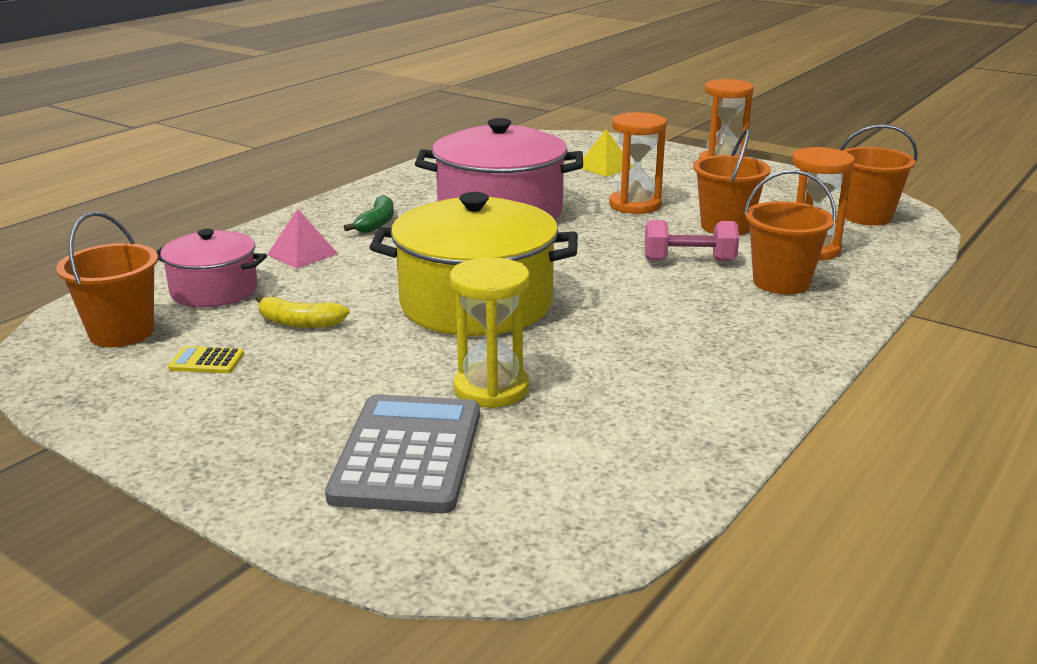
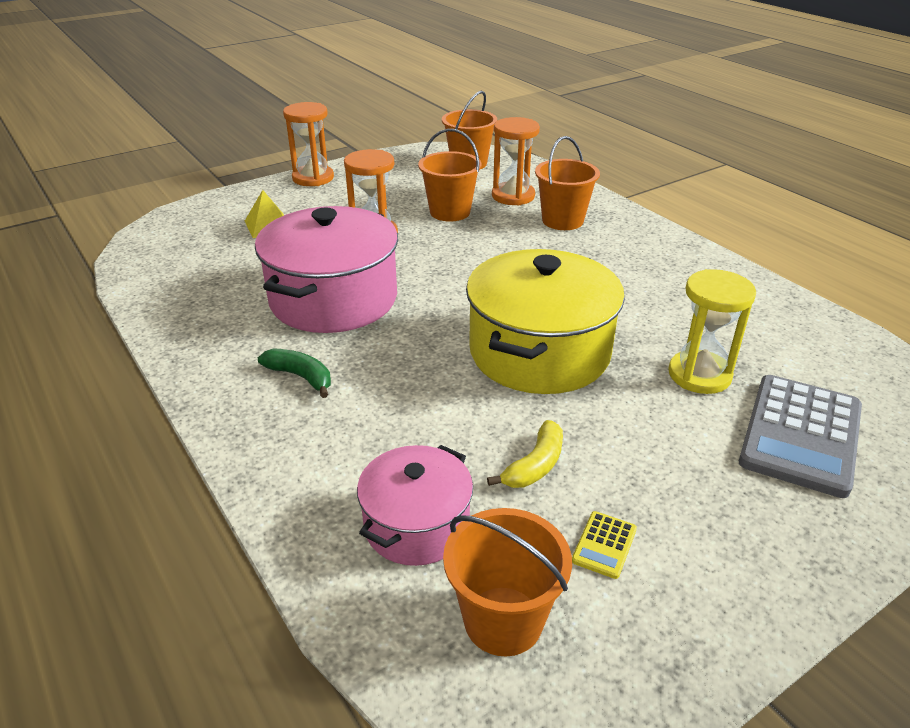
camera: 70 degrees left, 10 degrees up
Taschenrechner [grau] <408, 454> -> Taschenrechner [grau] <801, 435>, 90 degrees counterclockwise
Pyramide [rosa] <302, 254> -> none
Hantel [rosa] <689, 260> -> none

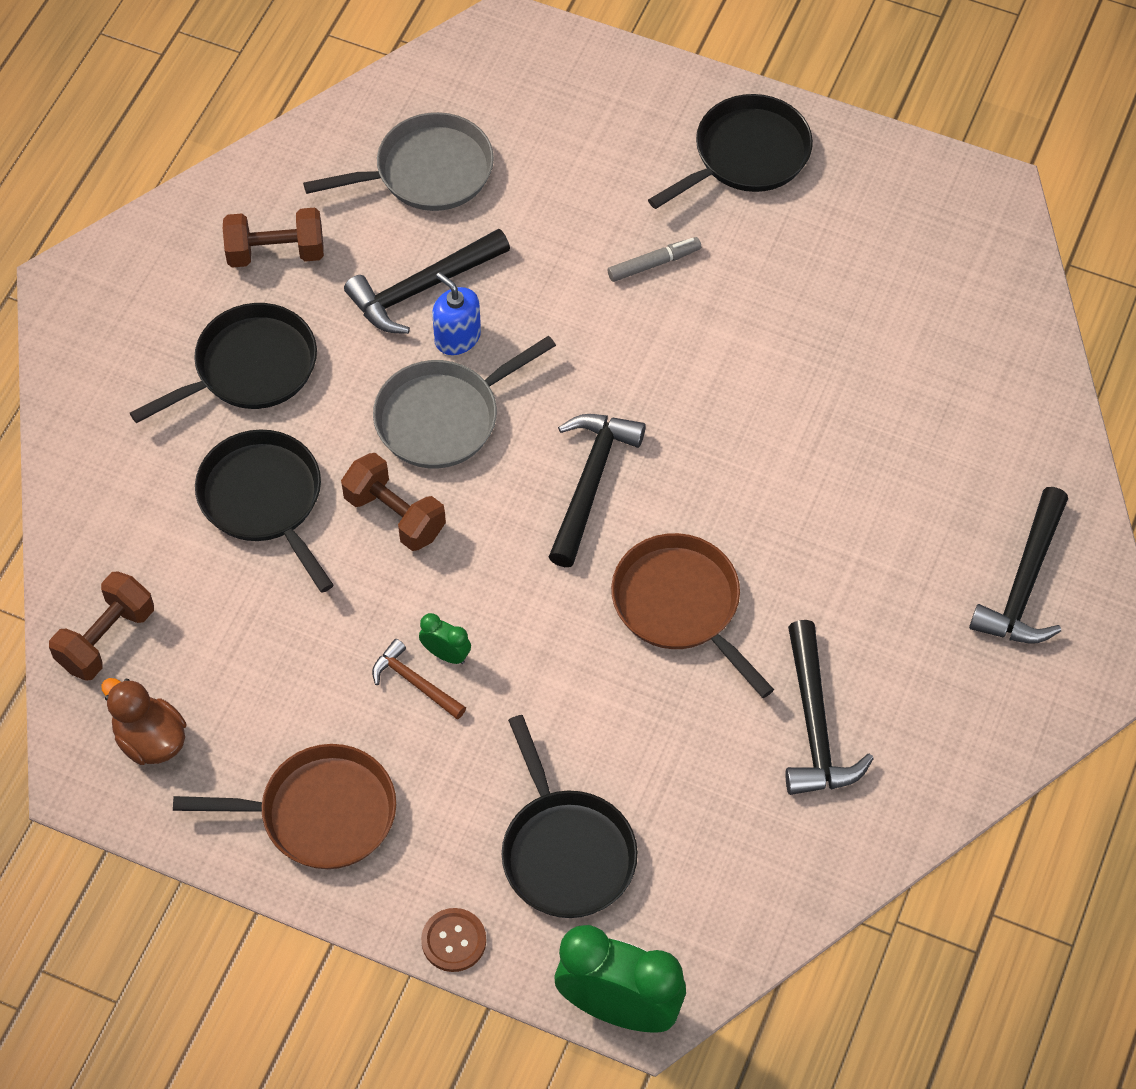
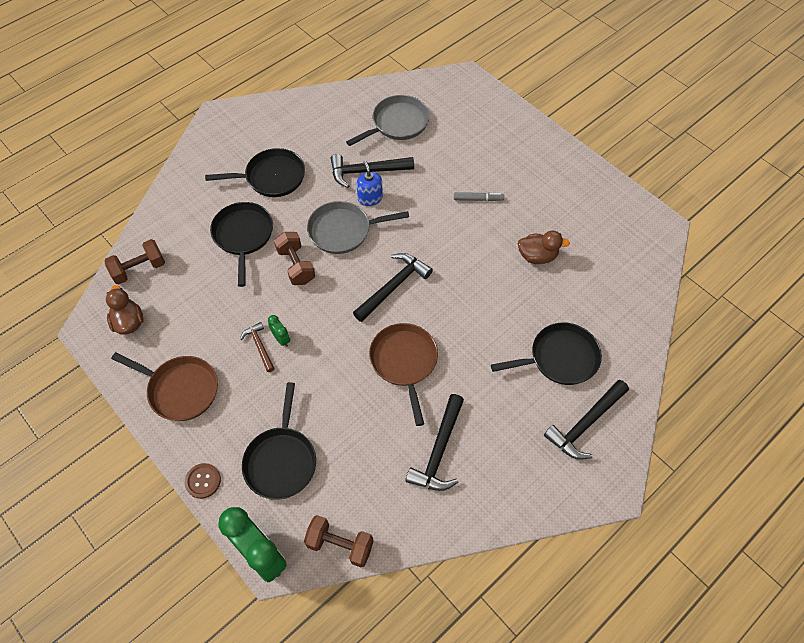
camera: 25 degrees right, 0 degrees up
Hantel [braun] <276, 253> -> Hantel [braun] <340, 545>, relocated
Pfanne [grau] <427, 172> -> Pfanne [grau] <397, 123>, 45 degrees counterclockwise
Pfanne [schwarz] <746, 155> -> Pfanne [schwarz] <559, 358>, relocated
none -> Ente [braun] <537, 256>

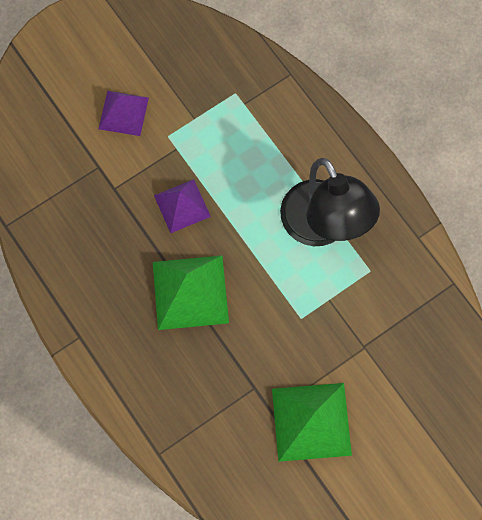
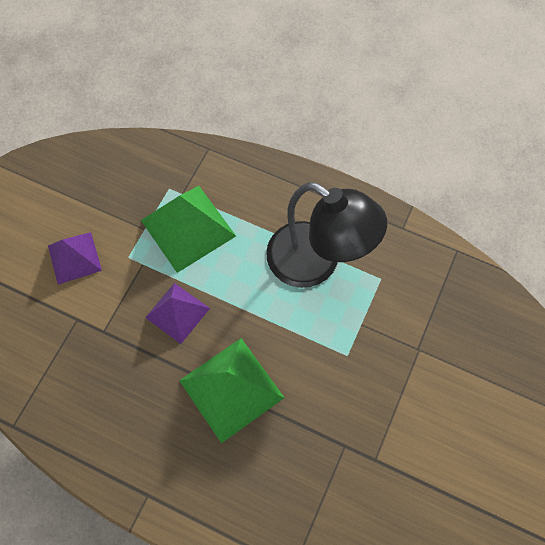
camera: 30 degrees left, 5 degrees down
Pyramide [grün] <311, 421> -> Pyramide [grün] <188, 227>, relocated

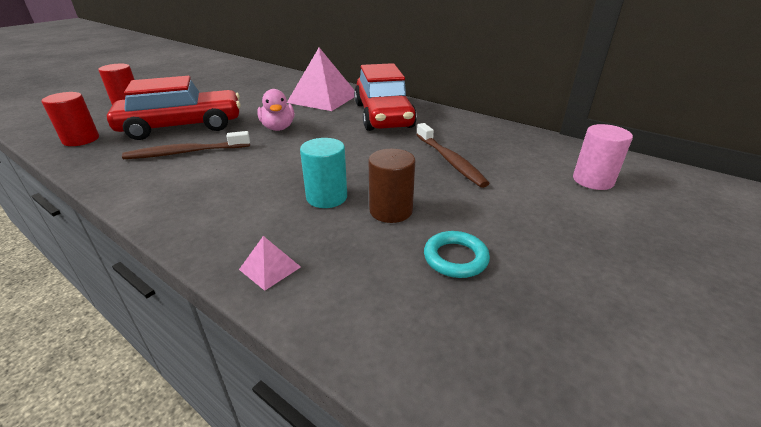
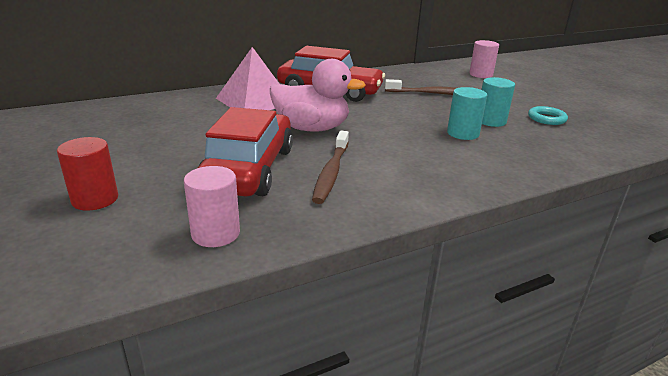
camera: 65 degrees left, 5 degrees down
Vollzylinder [rot] <81, 140> -> Vollzylinder [rosa] <215, 233>
Ente [rosa] <278, 128> -> Ente [rosa] <312, 128>, x1.59
Vollzylinder [braun] <391, 211> -> Vollzylinder [türkis] <491, 121>
Pyramide [rosa] <270, 268> -> none

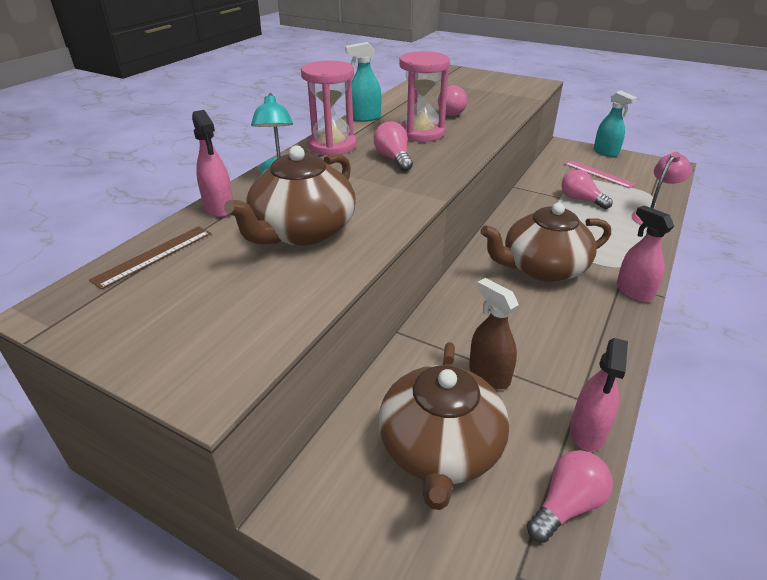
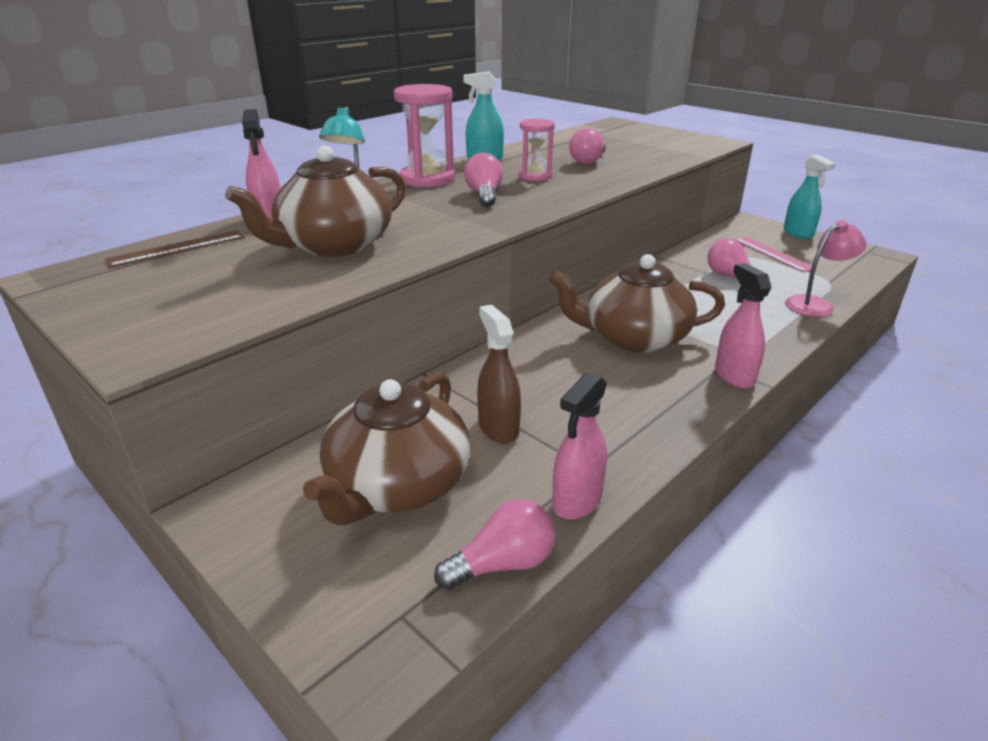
camera: 15 degrees right, 5 degrees down
Sanduhr [rosa] <421, 133> -> Sanduhr [rosa] <535, 176>, x0.62

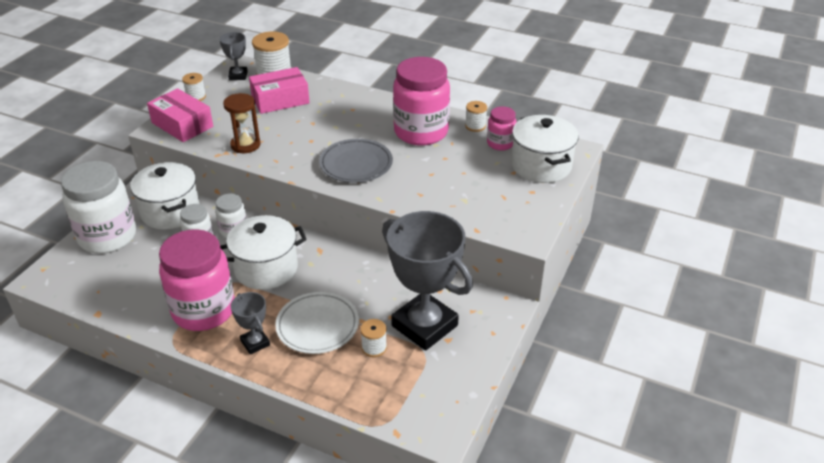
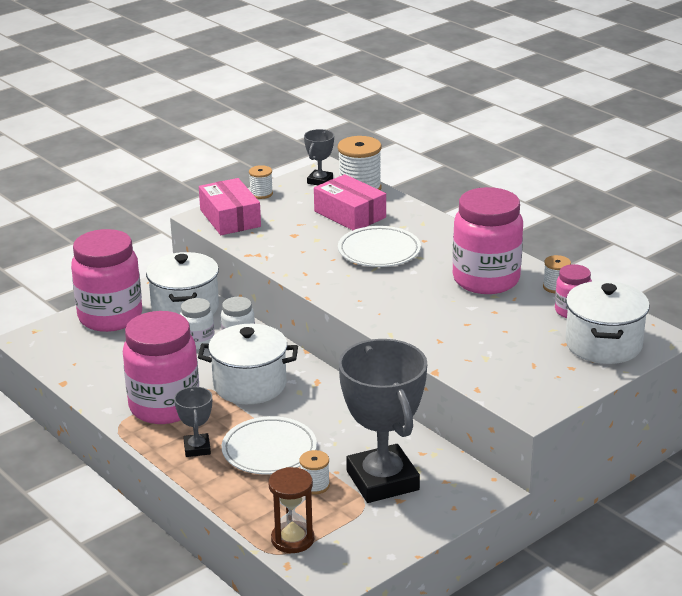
camera: 25 degrees right, 10 degrees down
Einmachglas [weiß] <108, 237> -> Einmachglas [rosa] <110, 317>
Sanduhr [braun] <245, 145> -> Sanduhr [braun] <292, 539>, relocated
Schachtel [rosa] <280, 100> -> Schachtel [rosa] <350, 214>, 45 degrees clockwise
none -> Teller [weiß] <379, 251>
Teller [grau] <356, 164> -> none

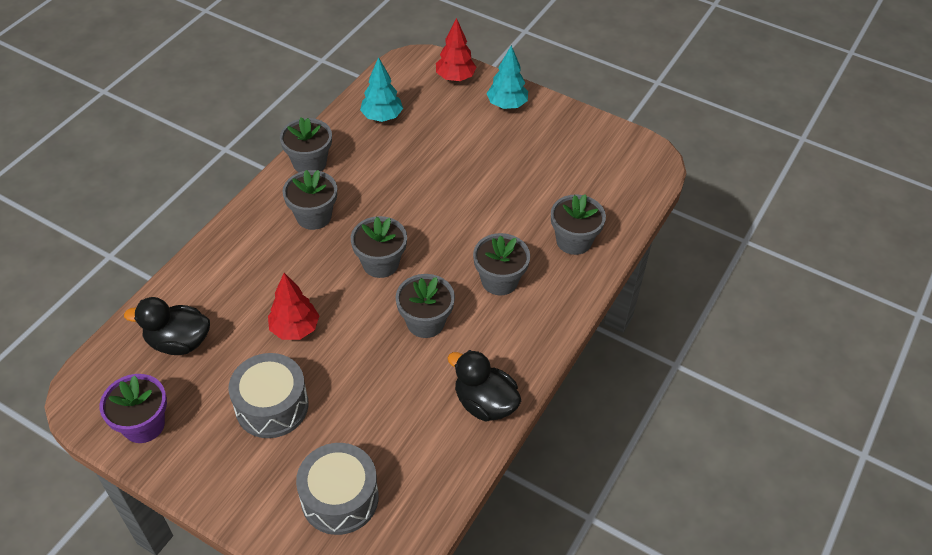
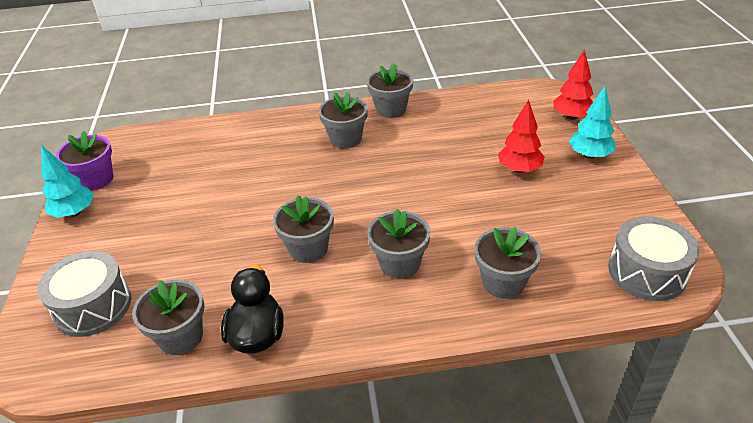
camera: 55 degrees right, 10 degrees down
Baum [türkis] <382, 117> -> Baum [türkis] <75, 213>, relocated
Blumentopf [grau] <380, 263> -> Blumentopf [grau] <180, 336>, relocated
Baum [rot] <295, 329> -> Baum [rot] <519, 169>, relocated
Trommel [grau] <272, 406> -> Trommel [grau] <647, 272>, relocated
Ente [schwarz] <178, 342> -> none

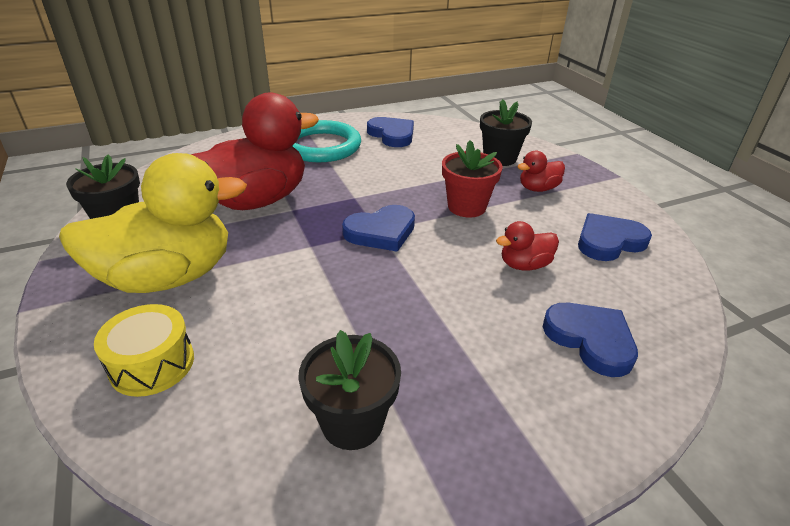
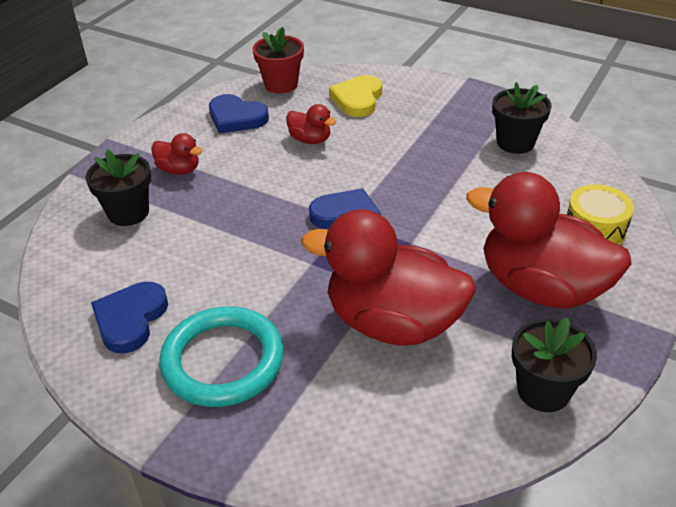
camera: 125 degrees left, 5 degrees up
Blumentopf [rot] <466, 207> -> Blumentopf [rot] <281, 84>, relocated
Herz [blau] <590, 339> -> Herz [gelb] <358, 99>
Ente [gelb] <168, 277> -> Ente [rot] <541, 287>

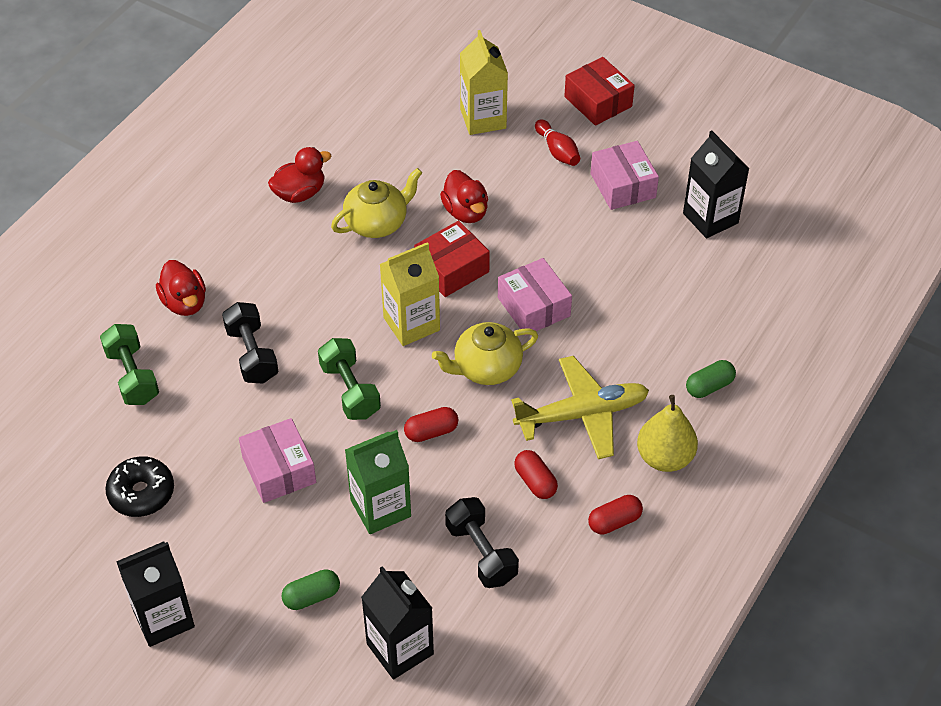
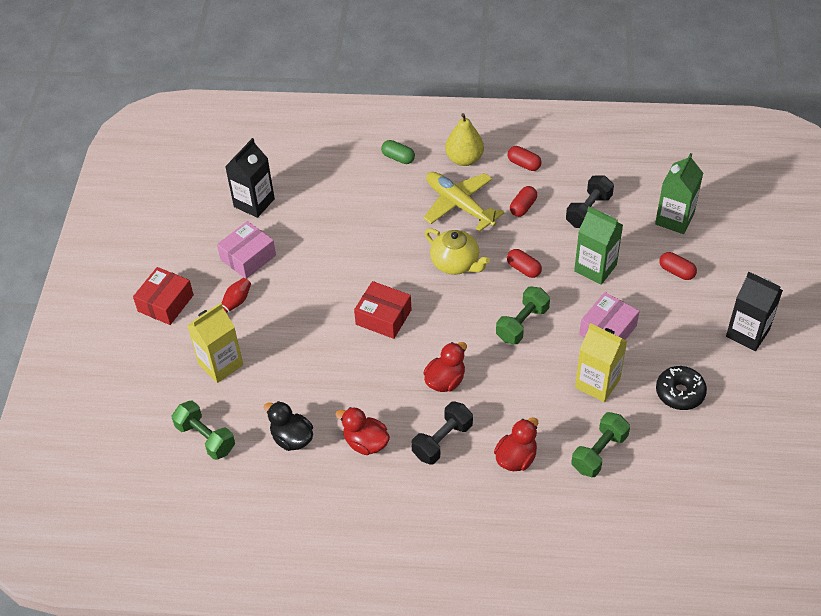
camera: 115 degrees left, 0 degrees up
none -> Hantel [grün] <205, 438>
none -> Ente [schwarz] <292, 438>
Hantel [schwarz] <252, 354> -> Hantel [schwarz] <442, 441>, relocated
Ente [rot] <465, 212> -> Ente [rot] <445, 381>, relocated
Getränkekarton [gelb] <411, 324> -> Getränkekarton [gelb] <597, 383>, relocated
Getränkekarton [schwarz] <400, 649> -> Getränkekarton [grün] <674, 219>
Kapsel [grün] <311, 596> -> Kapsel [rot] <676, 272>
Teekanne [gelb] <377, 223> -> none
Schachtel [rosa] <534, 307> -> none

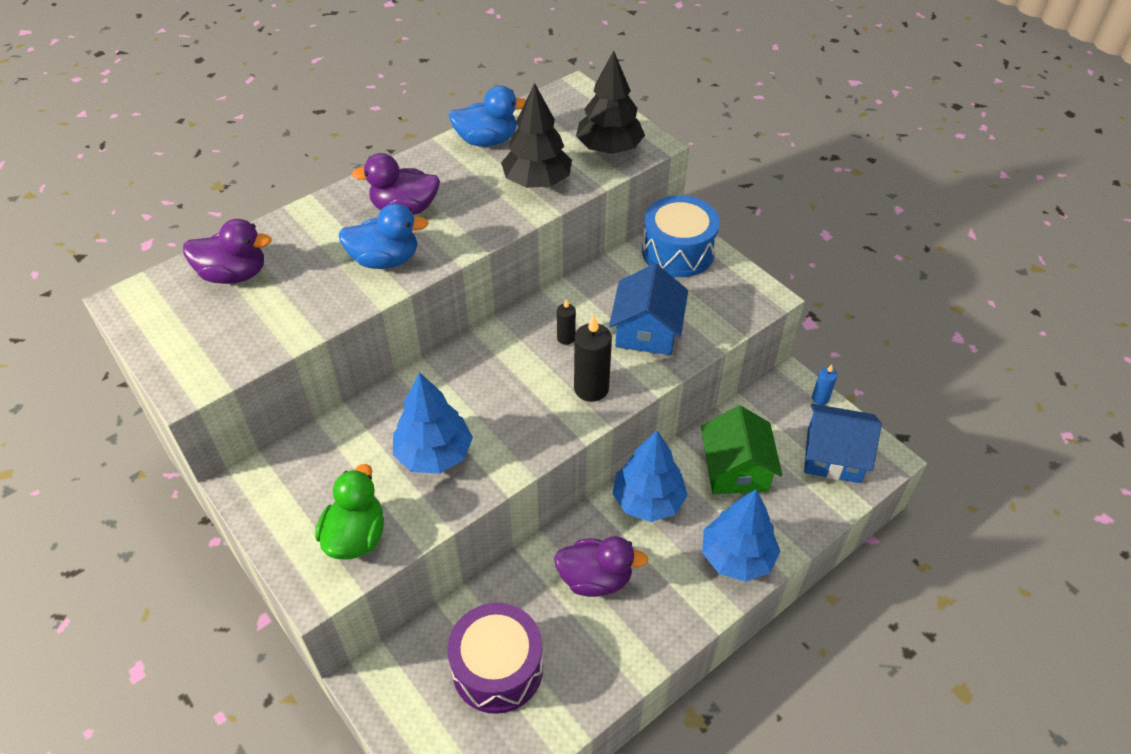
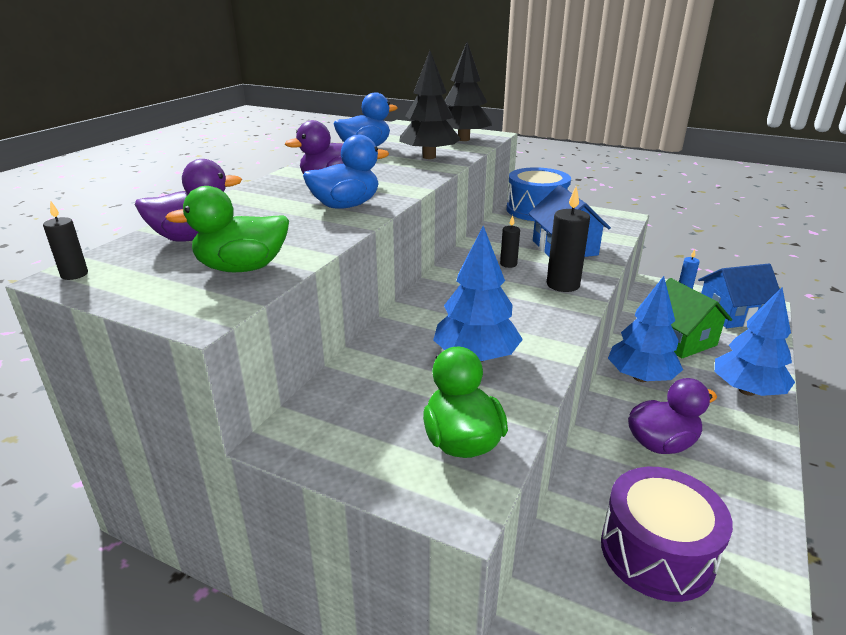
camera: 25 degrees left, 20 degrees down
none -> Kerze [schwarz] <74, 274>
none -> Ente [grün] <242, 268>

